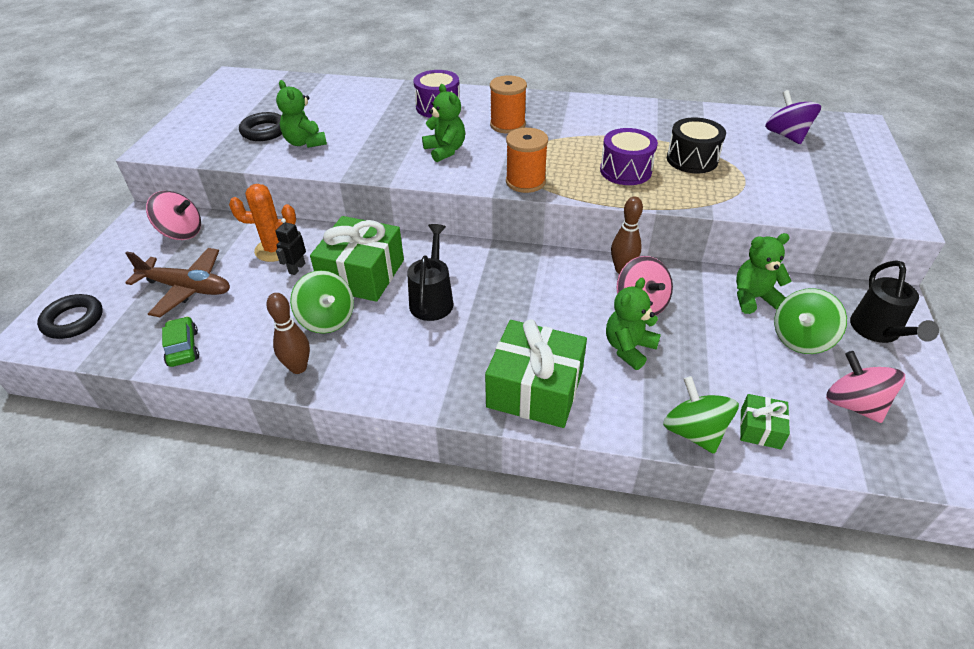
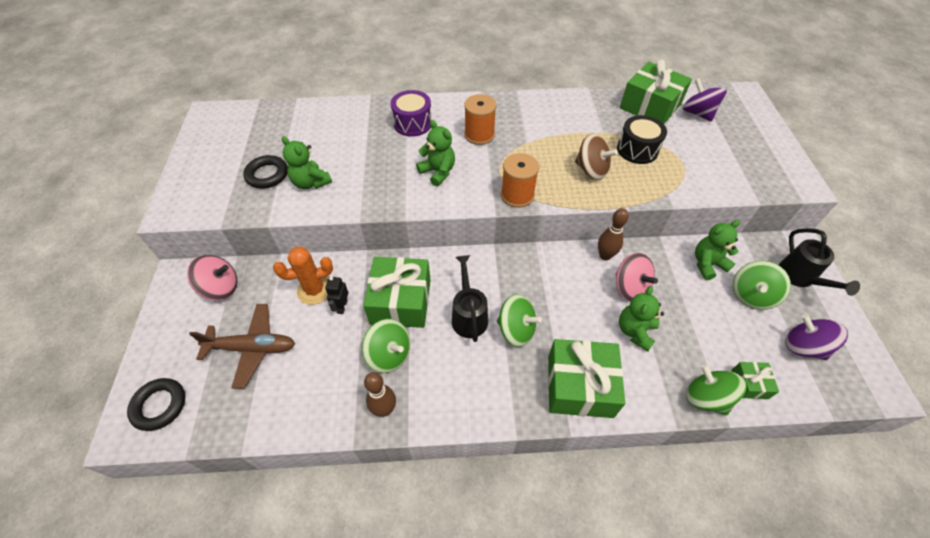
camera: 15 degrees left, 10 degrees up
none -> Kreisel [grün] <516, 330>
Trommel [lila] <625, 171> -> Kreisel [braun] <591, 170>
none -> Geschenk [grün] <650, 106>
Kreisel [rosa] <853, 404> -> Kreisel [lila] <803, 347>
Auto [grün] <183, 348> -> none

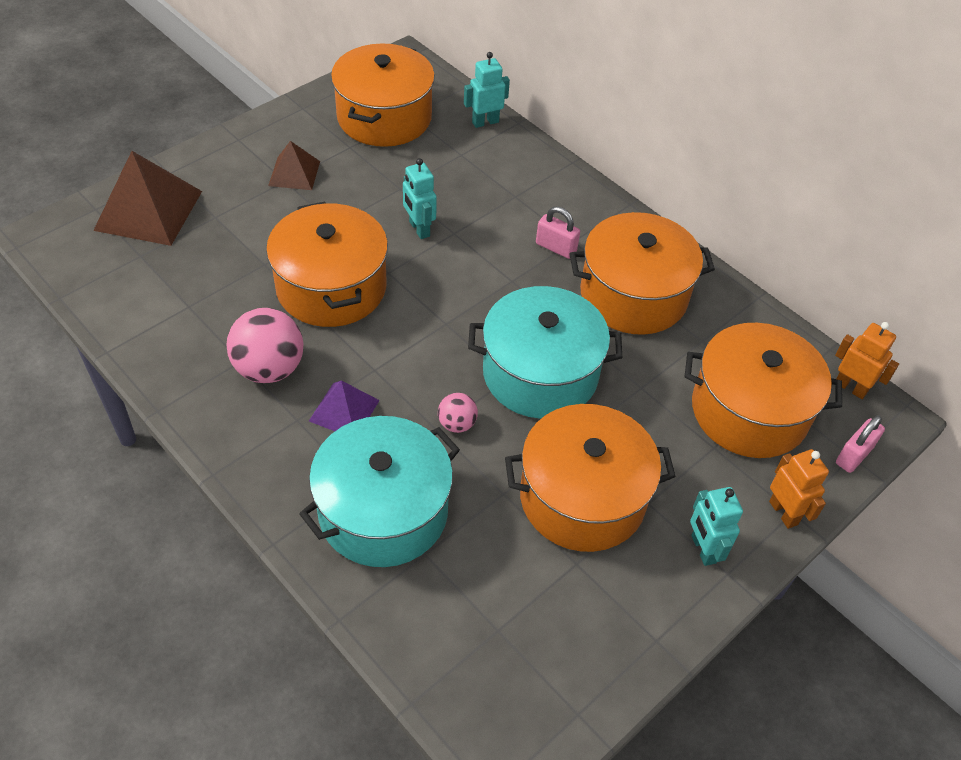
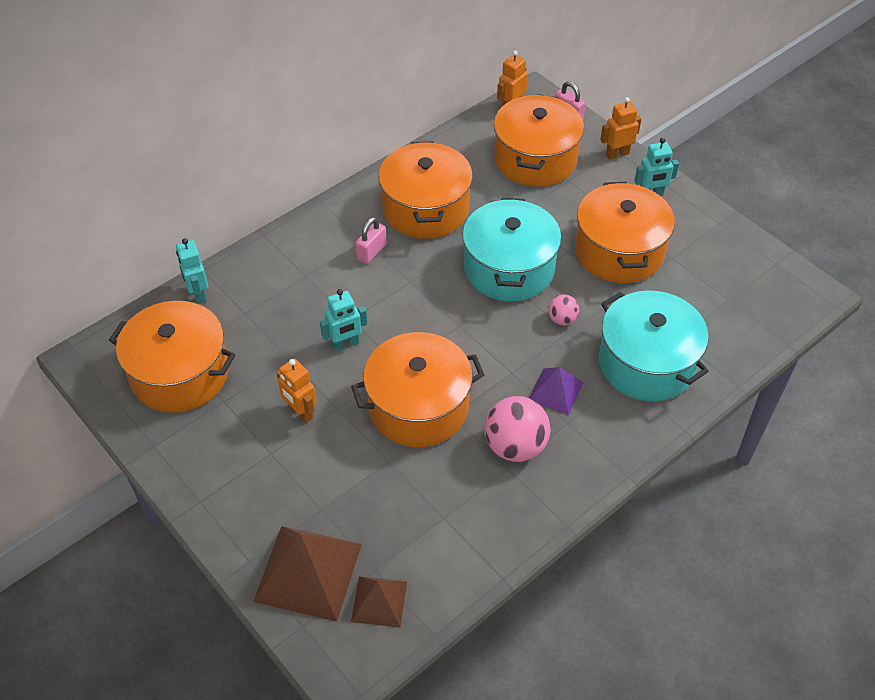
camera: 85 degrees left, 0 degrees up
none -> Roboter [orange] <300, 412>
Pyramide [braun] <294, 173> -> Pyramide [braun] <379, 601>, relocated

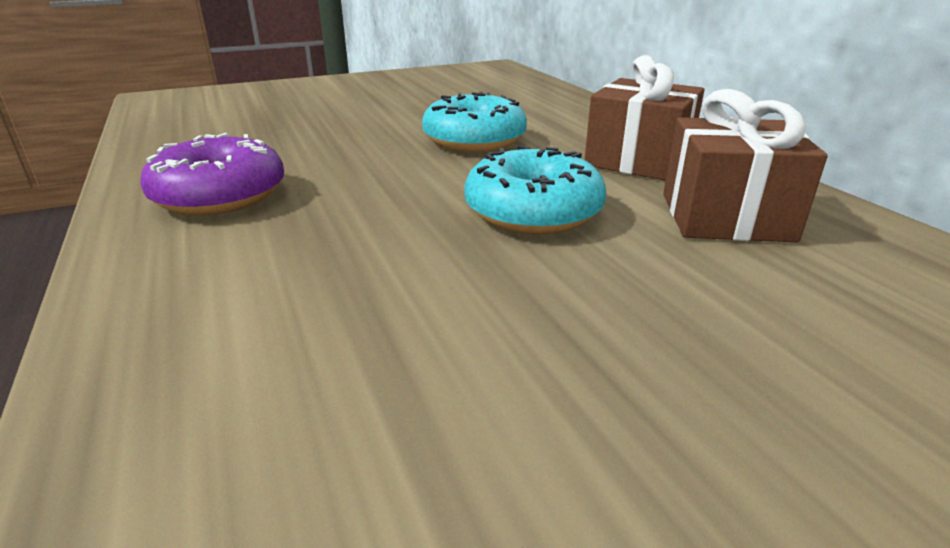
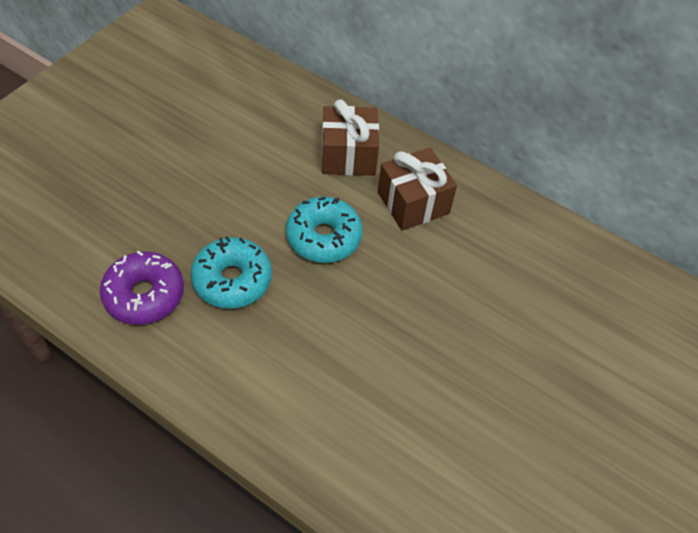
camera: 35 degrees left, 25 degrees up
Donut [türkis] <474, 140> -> Donut [türkis] <232, 280>, relocated

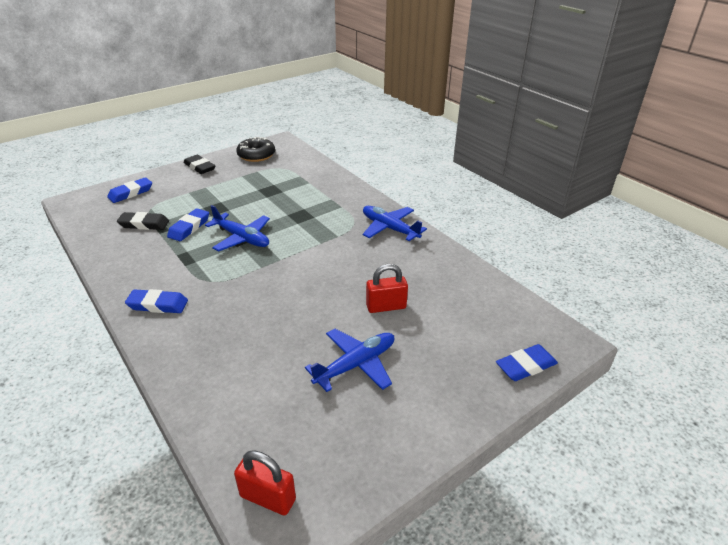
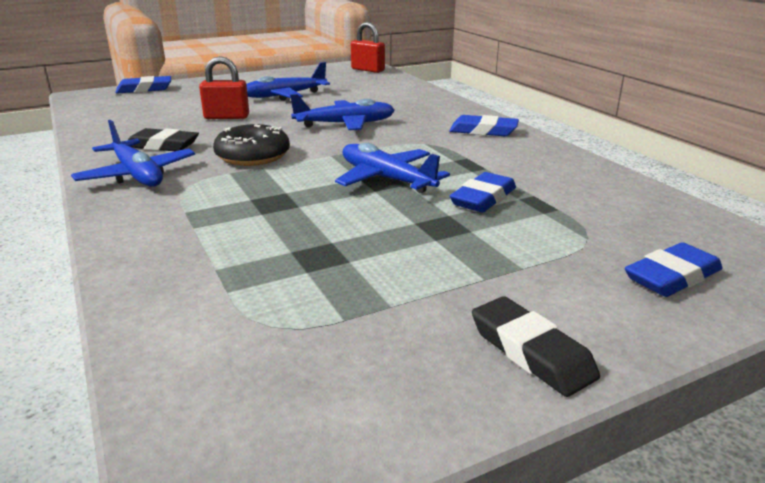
camera: 170 degrees left, 10 degrees down
Radiergummi [schwarz] <144, 224> -> Radiergummi [schwarz] <163, 145>, relocated
Donut [schwarz] <256, 155> -> Donut [schwarz] <253, 156>, relocated
none -> Flugzeug [blau] <345, 124>

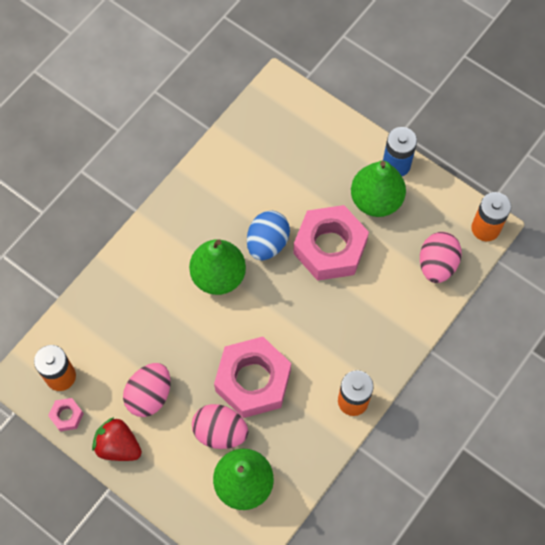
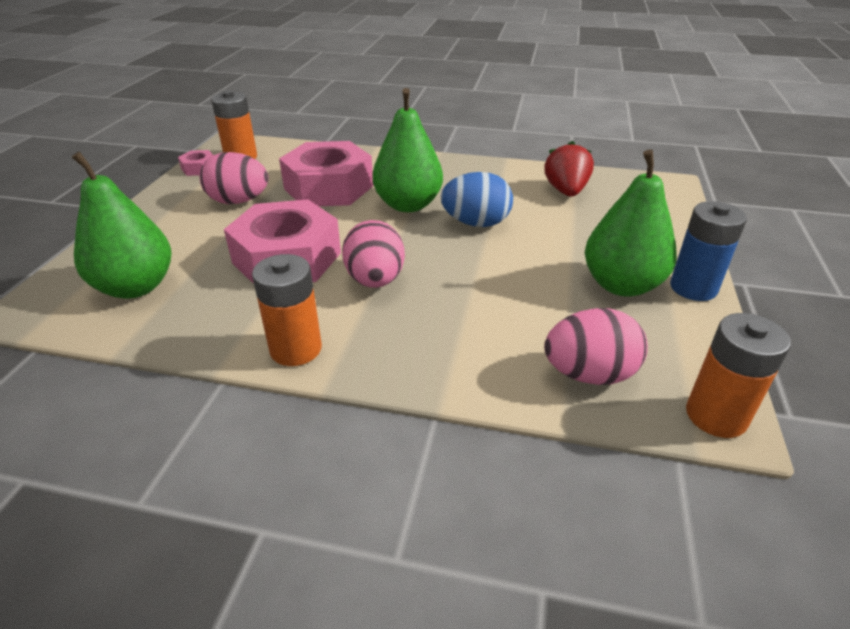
camera: 65 degrees right, 30 degrees down
Sechskantmutter [rosa] <330, 248> -> Sechskantmutter [rosa] <328, 187>, relocated
Ei [rosa] <220, 432> -> Ei [rosa] <375, 280>, relocated
Erdbeere [rot] <118, 446> -> Erdbeere [rot] <566, 191>, relocated

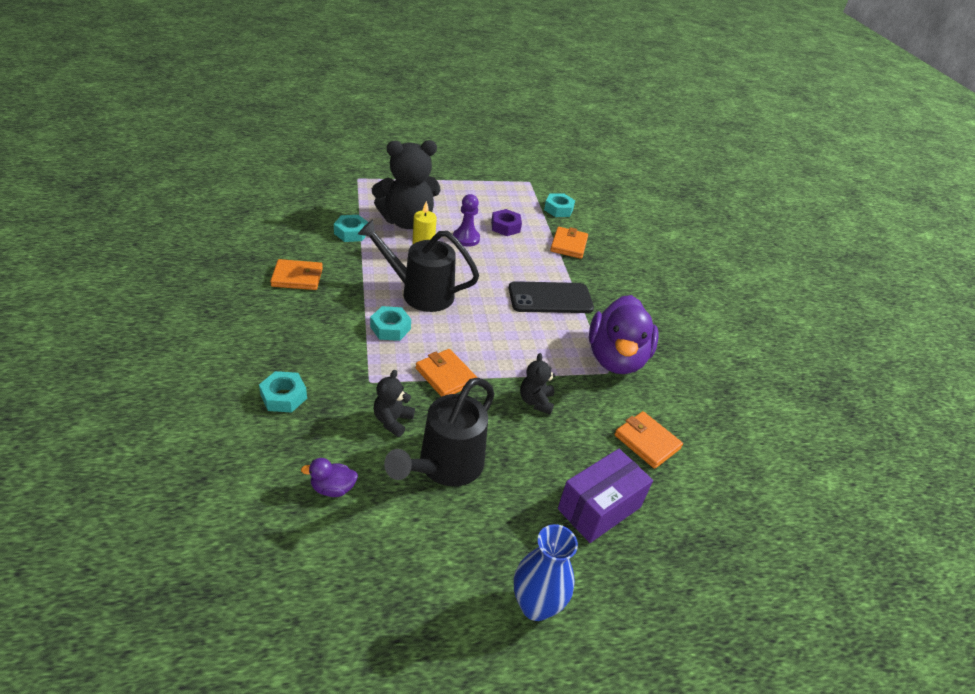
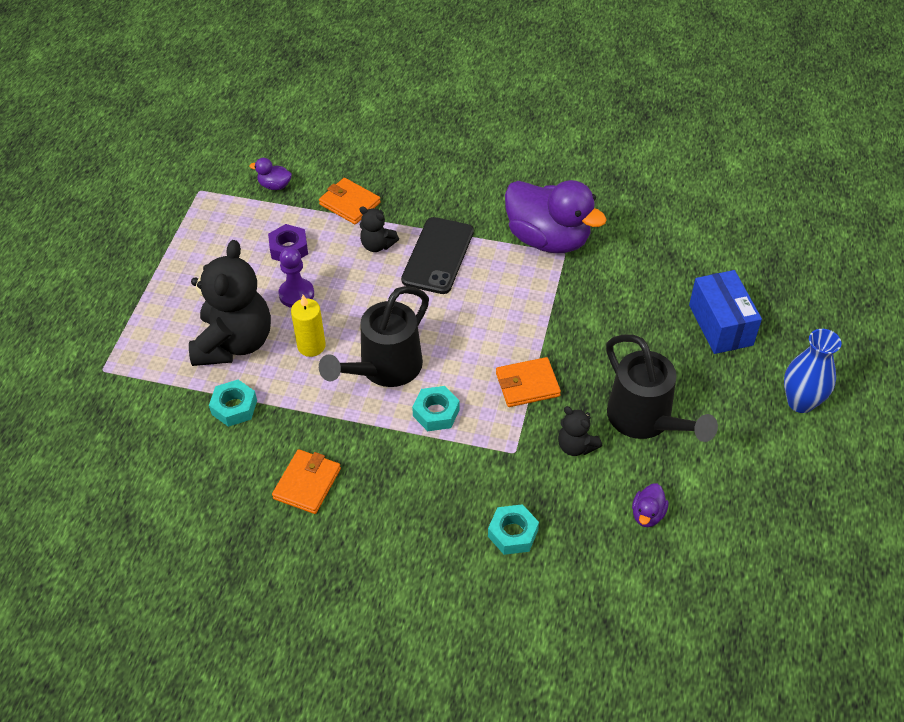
camera: 60 degrees left, 10 degrees up
Sechskantmutter [türkis] <558, 209> -> Ente [lila] <274, 185>
Teddybär [schwarz] <536, 401> -> Teddybär [schwarz] <377, 245>, relocated
Schachtel [lila] <599, 508> -> Schachtel [blau] <720, 325>
Geldbörse [orange] <647, 442> -> none

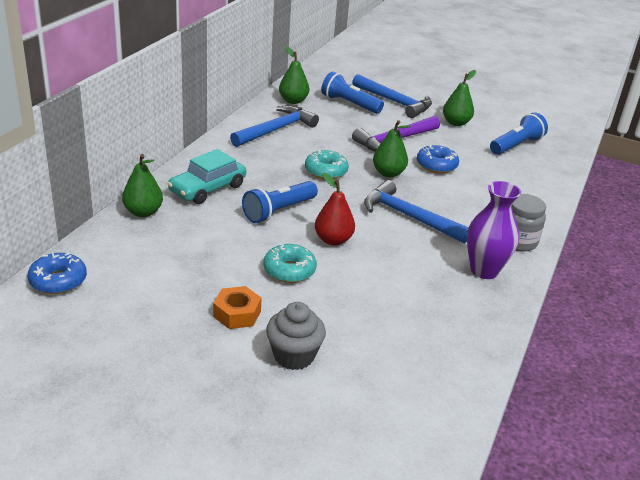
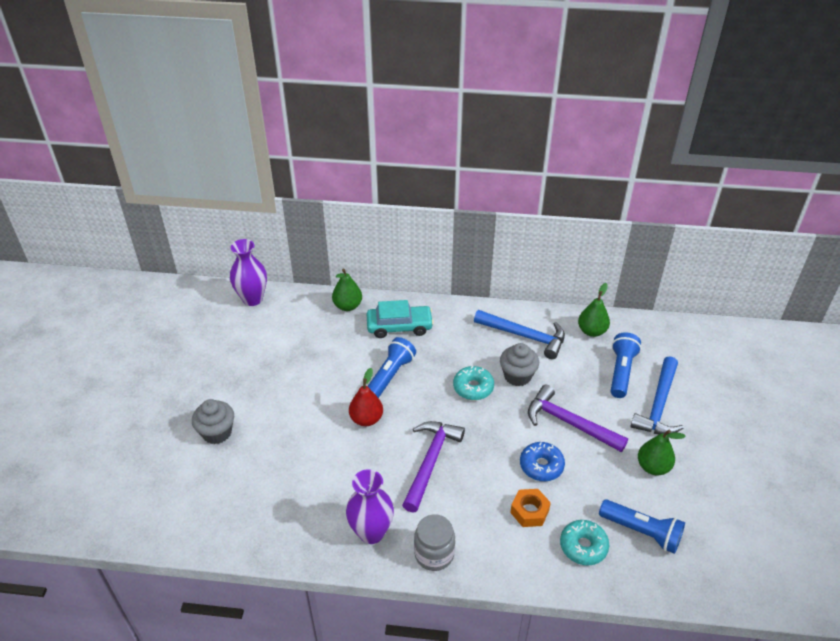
camera: 75 degrees right, 10 degrees up
Donut [blau] <58, 281> -> Vase [lila] <252, 299>
Auto [türkis] <207, 188> -> Auto [türkis] <399, 326>, 150 degrees clockwise
Taschenlampe [blau] <278, 211> -> Taschenlampe [blau] <390, 375>, 90 degrees clockwise
Hammer [blau] <409, 217> -> Hammer [lila] <430, 462>
none -> Muffin [grau] <517, 376>
Sechskantmutter [orange] <237, 314> -> Sechskantmutter [orange] <529, 511>, relocated
Donut [türkis] <289, 270> -> Donut [türkis] <583, 546>, relocated
Birne [grün] <388, 173> -> none

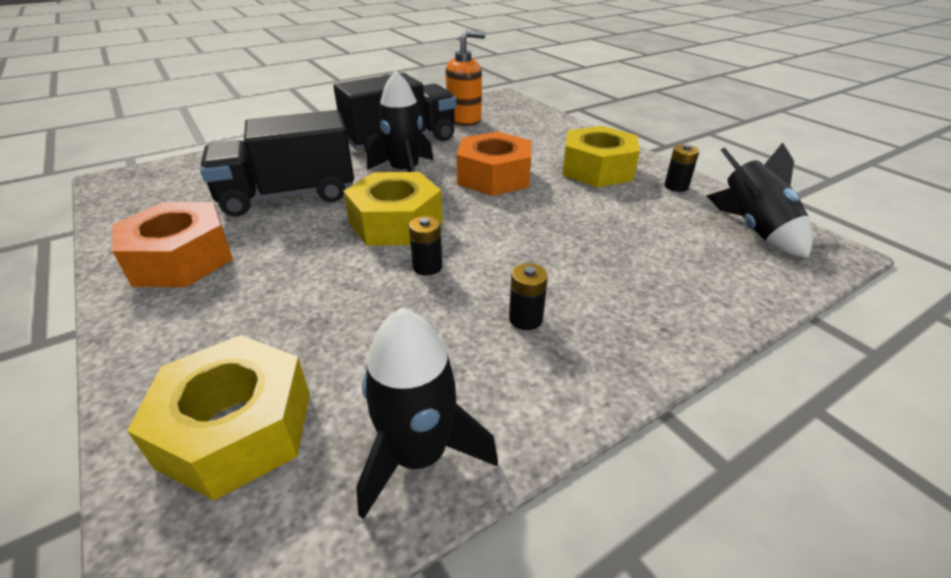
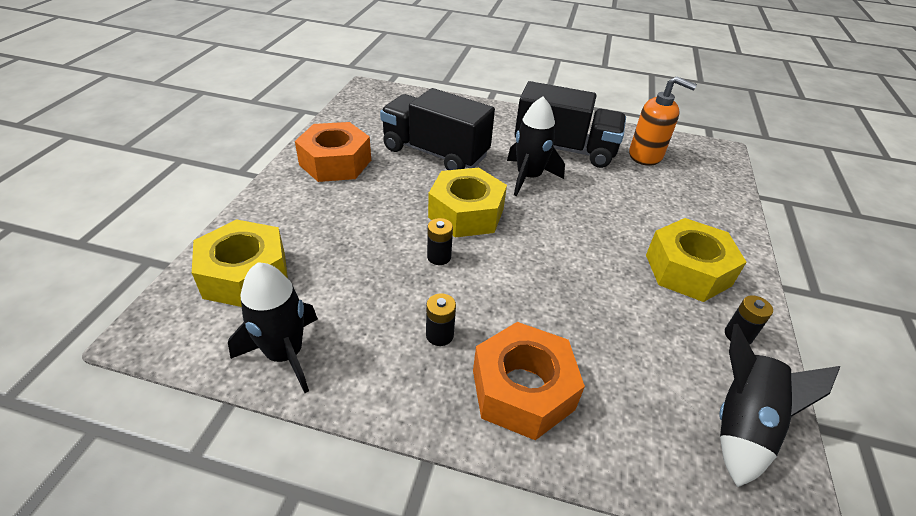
camera: 45 degrees right, 5 degrees up
Sechskantmutter [orange] <494, 176> -> Sechskantmutter [orange] <522, 390>, relocated

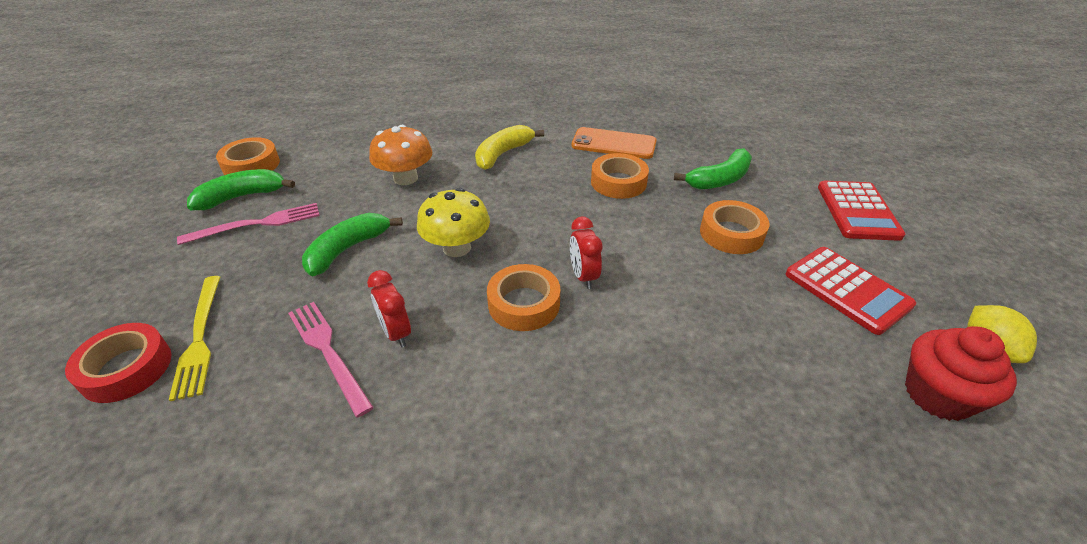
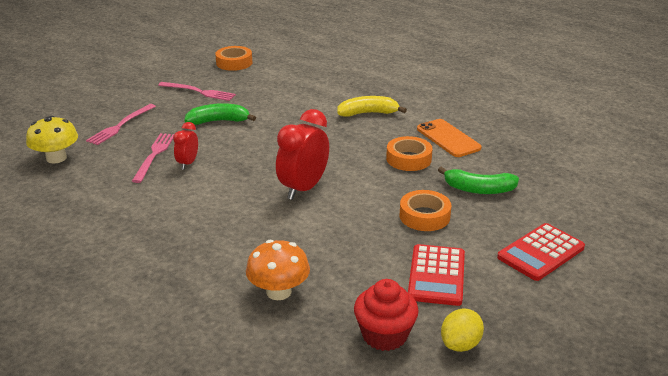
camera: 45 degrees right, 10 degrees down
Pilz [gelb] <457, 247> -> Pilz [gelb] <56, 158>, relocated
Gabel [gelb] <199, 338> -> Gabel [rosa] <120, 125>
Pilz [orange] <405, 178> -> Pilz [orange] <278, 292>, relocated
Wecker [rot] <583, 276> -> Wecker [rot] <303, 188>, x1.82
Klebeband [rot] <126, 368> -> none
Banane [grün] <242, 197> -> none
Klebeband [orange] <524, 304> -> none

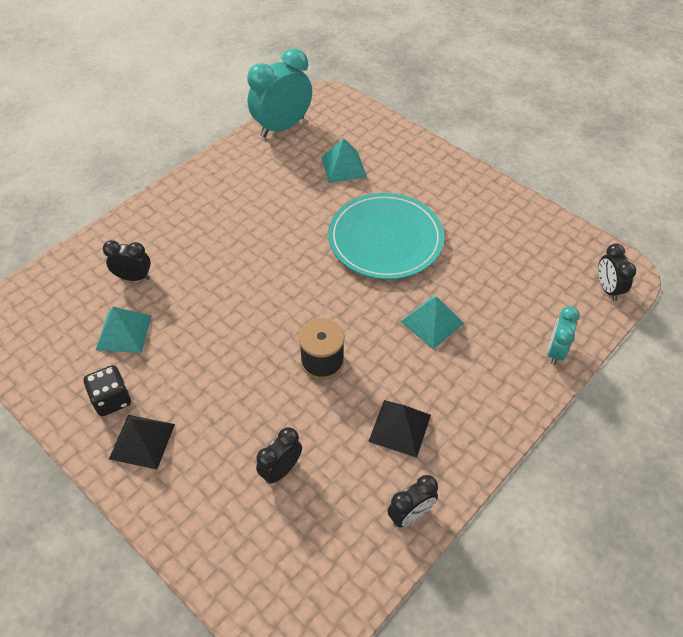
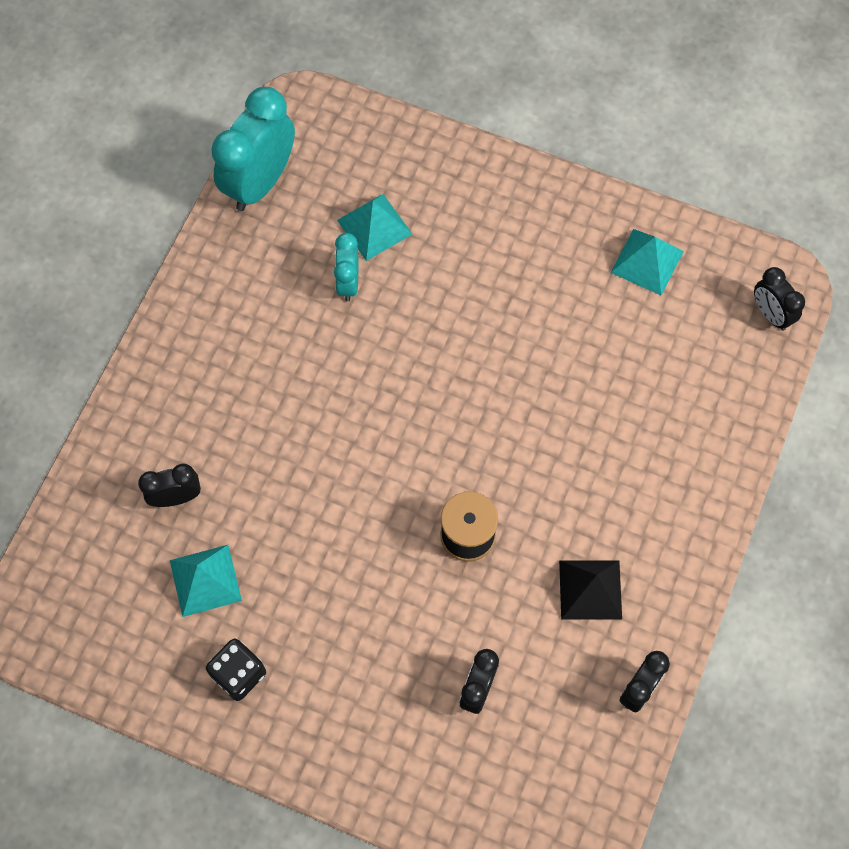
camera: 20 degrees left, 15 degrees up
Wecker [türkis] <555, 351> -> Wecker [türkis] <348, 283>, relocated
Pyramide [türkis] <432, 322> -> Pyramide [türkis] <647, 261>, relocated
Pyramide [schwarz] <142, 441> -> none
Teller [türkis] <385, 239> -> none

